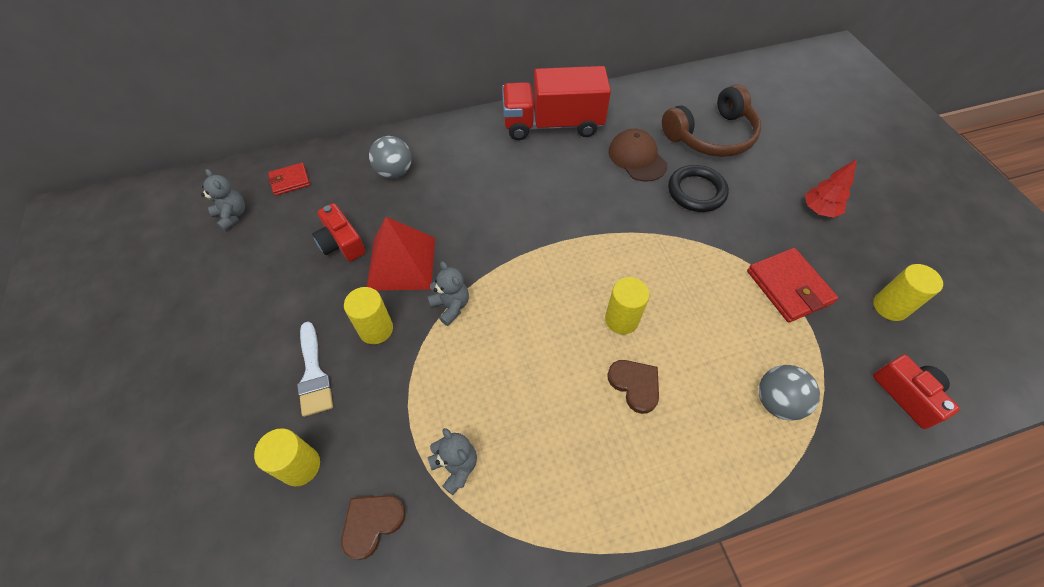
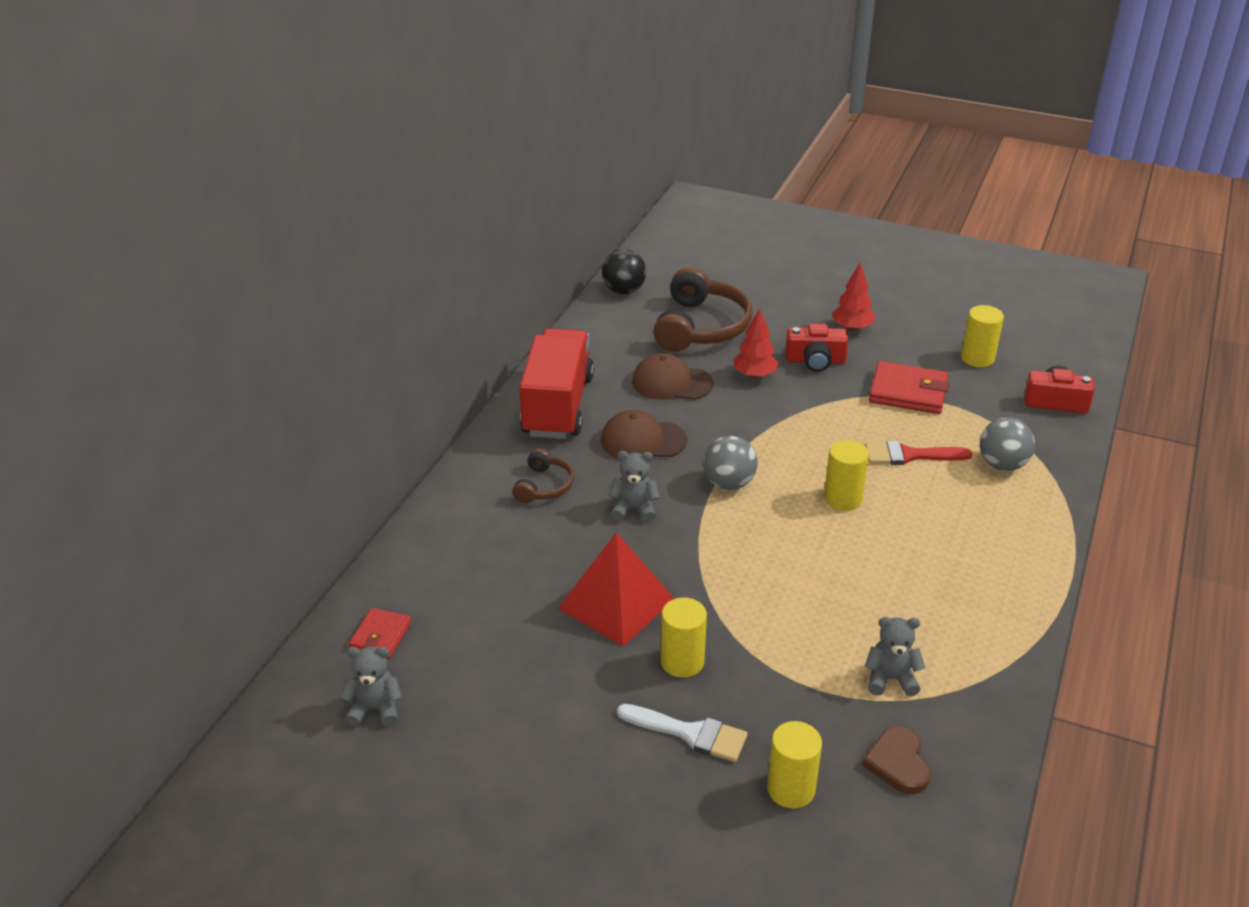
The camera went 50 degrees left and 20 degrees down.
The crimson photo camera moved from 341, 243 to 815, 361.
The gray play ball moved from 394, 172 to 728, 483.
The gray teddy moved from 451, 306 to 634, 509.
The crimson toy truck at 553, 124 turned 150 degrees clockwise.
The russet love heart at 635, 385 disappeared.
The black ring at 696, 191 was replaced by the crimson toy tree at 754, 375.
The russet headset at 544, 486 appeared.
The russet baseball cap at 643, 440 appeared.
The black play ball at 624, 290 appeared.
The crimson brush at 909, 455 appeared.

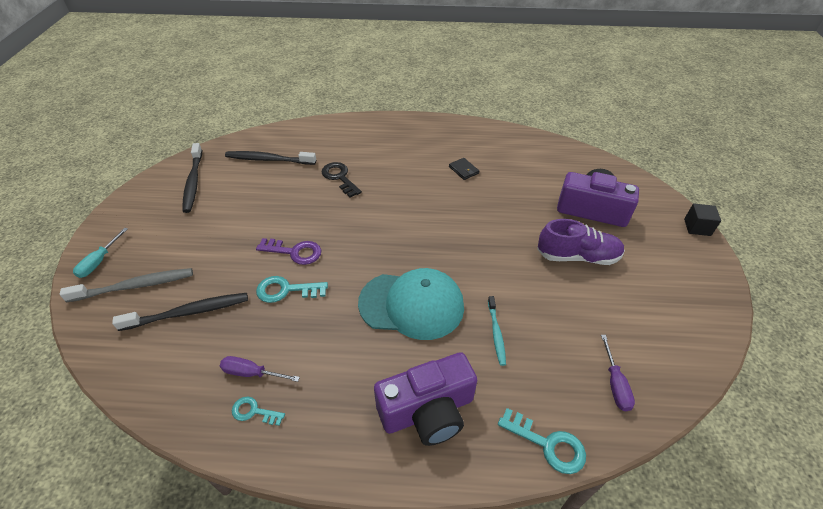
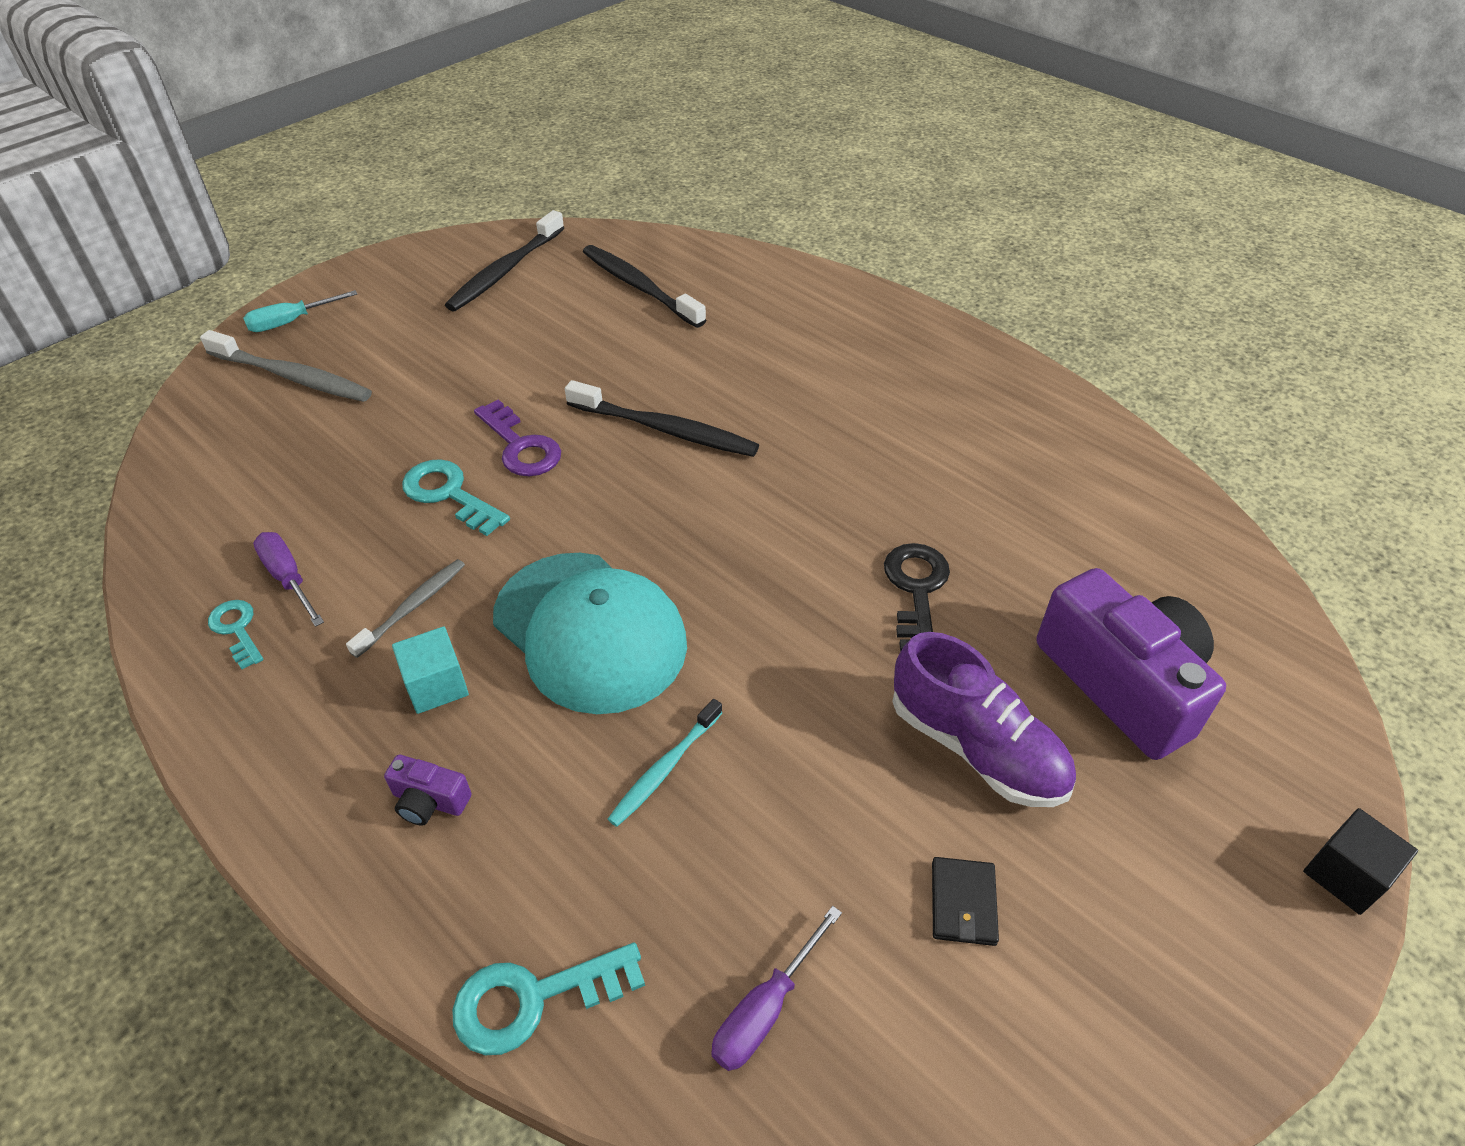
The camera went 40 degrees right and 0 degrees up.
The black tooth brush moved from 188, 312 to 664, 429.
The black door key moved from 340, 178 to 916, 591.
The royal purple photo camera at 428, 411 changed to 0.41 times the size.
The black card wallet moved from 463, 170 to 963, 903.
The teal door key at 547, 444 turned 90 degrees clockwise.
The gray tooth brush at 412, 607 appeared.
The teal cube at 436, 685 appeared.

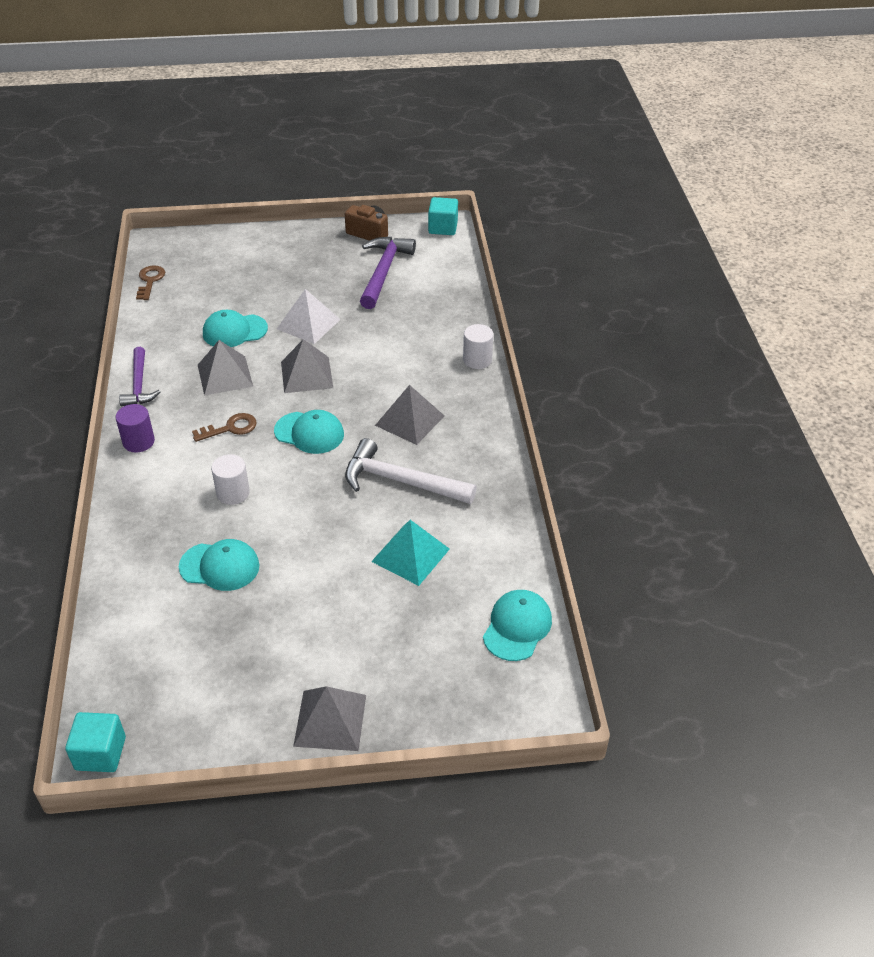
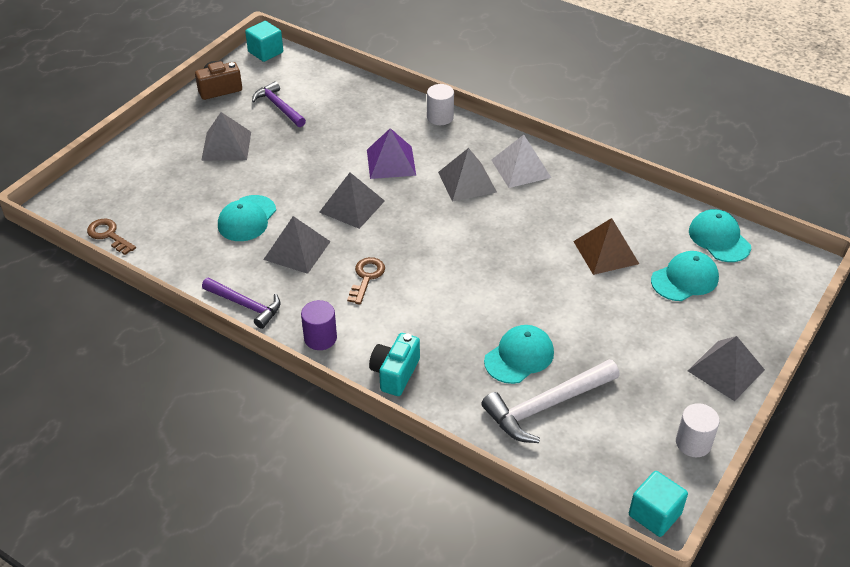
The camera went 50 degrees left and 0 degrees up.
The pure white cylinder moved from 233, 493 to 693, 443.
The teal baseball cap moved from 309, 433 to 685, 279.
The pure white pyramid moved from 308, 324 to 521, 168.
The pure white carpenter's hammer moved from 401, 481 to 546, 406.
The royal purple carpenter's hammer at 383, 272 changed to 0.66 times the size.
The teal pyramid at 410, 555 became the russet pyramid at 605, 252.
The gray pyramid at 226, 146 appeared.
The royal purple pyramid at 391, 162 appeared.
The teal photo camera at 395, 373 appeared.

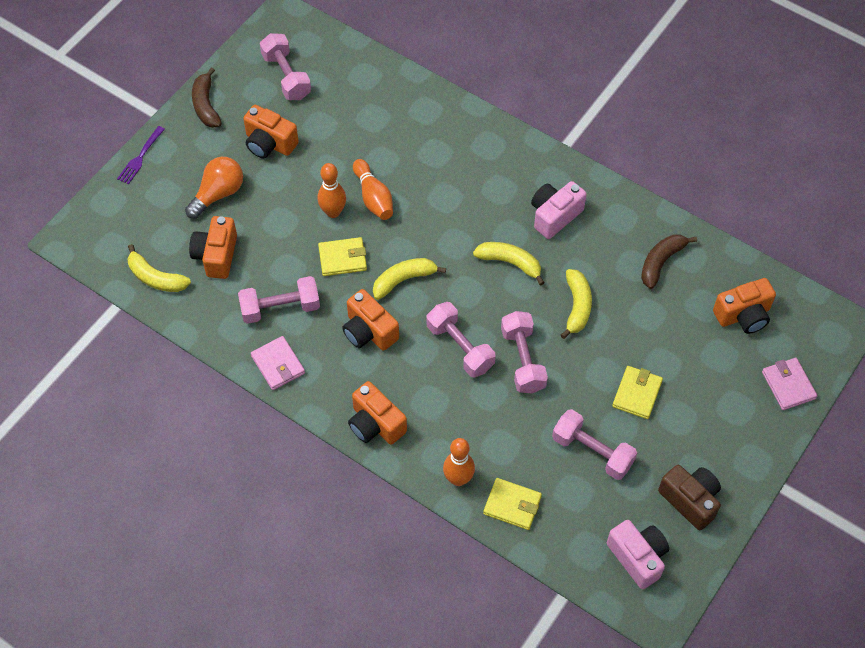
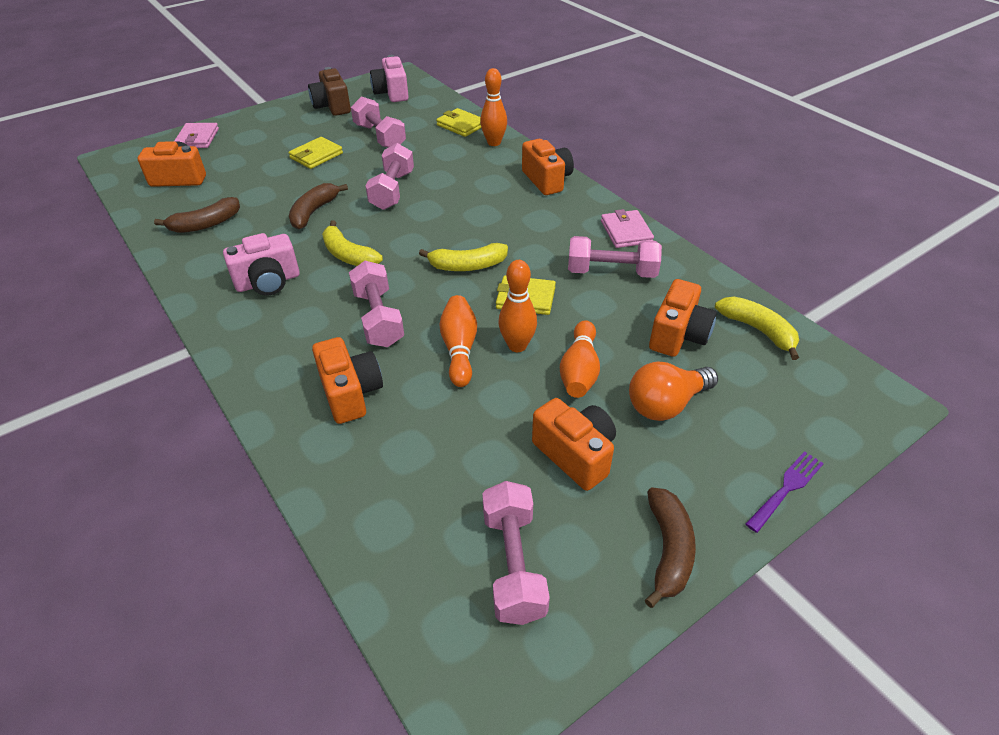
The camera went 160 degrees left and 15 degrees down.
The bright orange photo camera moved from 369, 331 to 350, 393.
The rosy dumbbell moved from 460, 347 to 378, 318.
The yellow toy banana at 577, 306 became the russet toy banana at 314, 212.
The bright orange bowling pin at 579, 371 appeared.

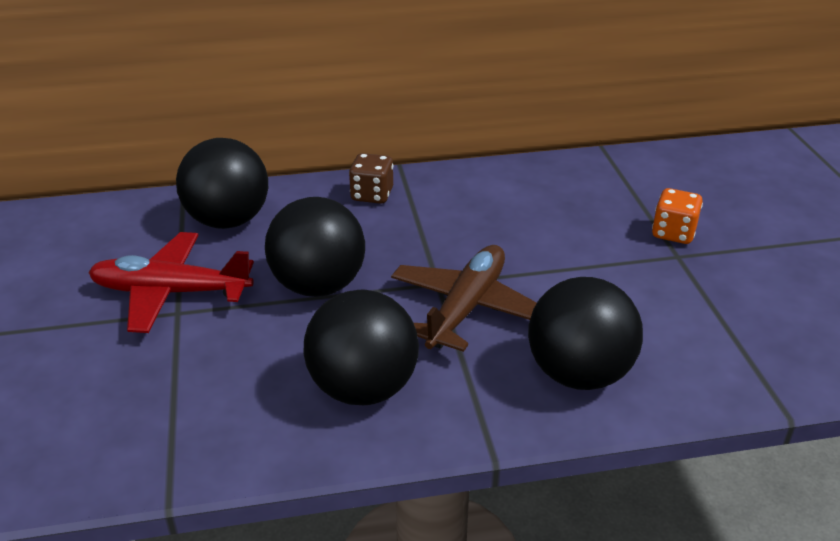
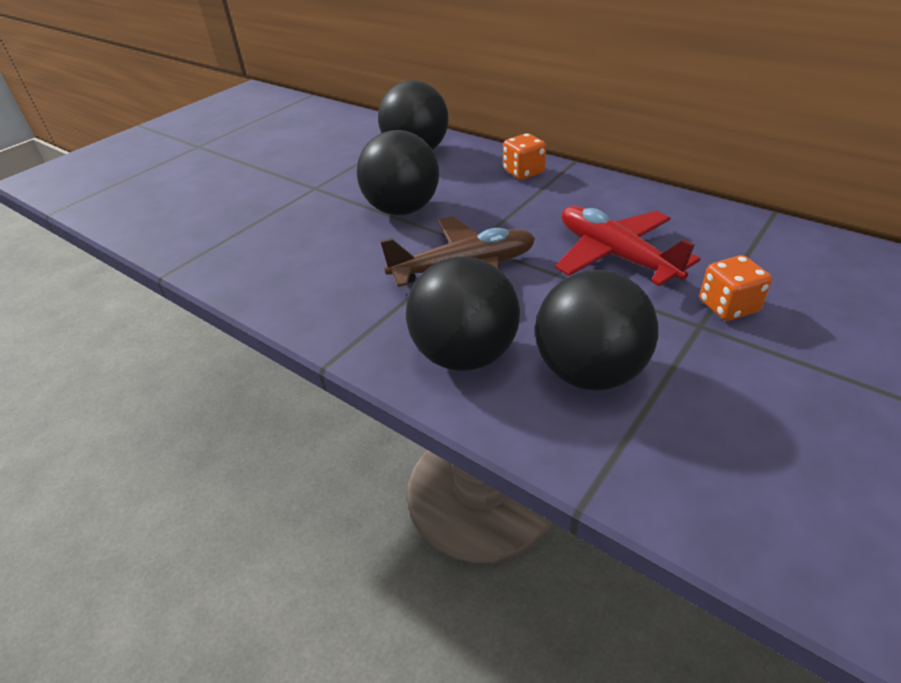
The camera went 50 degrees right and 5 degrees up.
The crimson plane moved from 170, 292 to 615, 256.
The black play ball moved from 363, 388 to 589, 372.
The russet dice at 372, 195 became the bright orange dice at 523, 172.

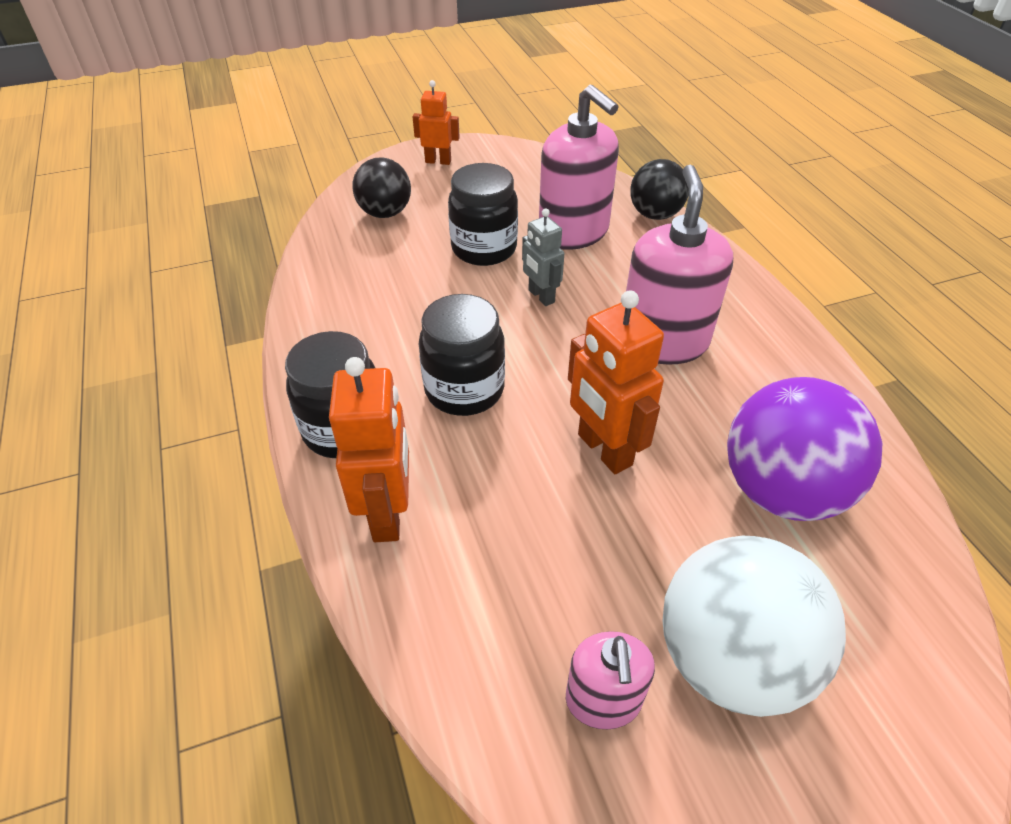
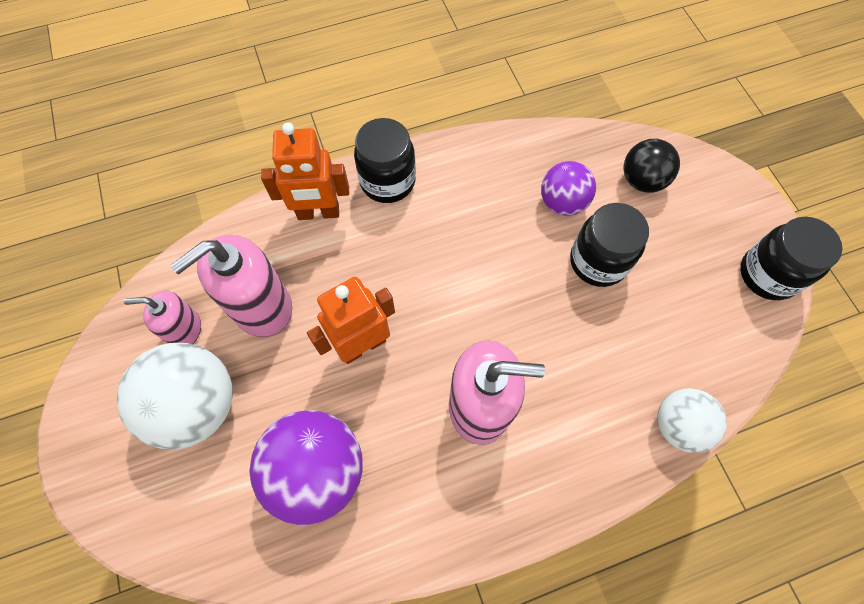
The camera went 90 degrees right and 20 degrees up.
The bright orange robot figure at 438, 161 disappeared.
The black preserve jar moved from 464, 389 to 767, 274.
The gray robot figure at 541, 296 disappeared.
The rosy soap pump moved from 573, 232 to 261, 306.
The black play ball at 655, 215 became the pure white play ball at 678, 425.
The royal purple play ball at 562, 202 appeared.

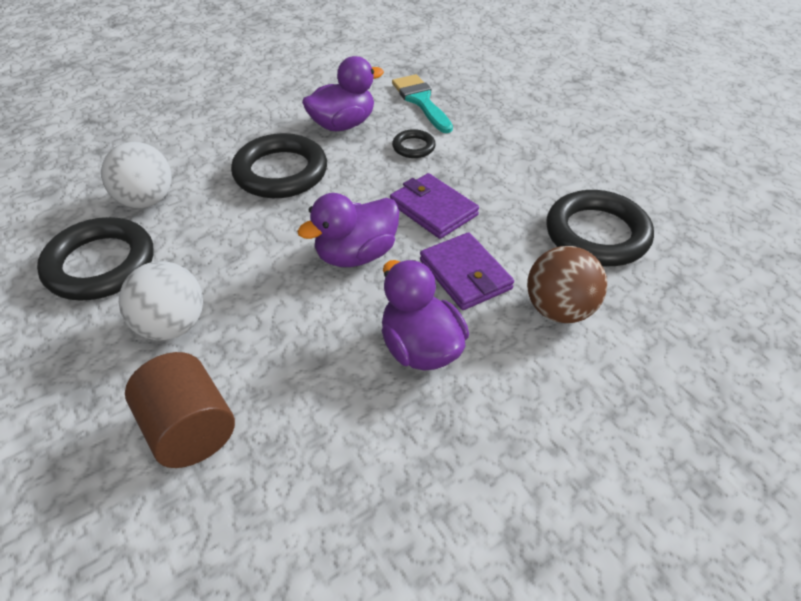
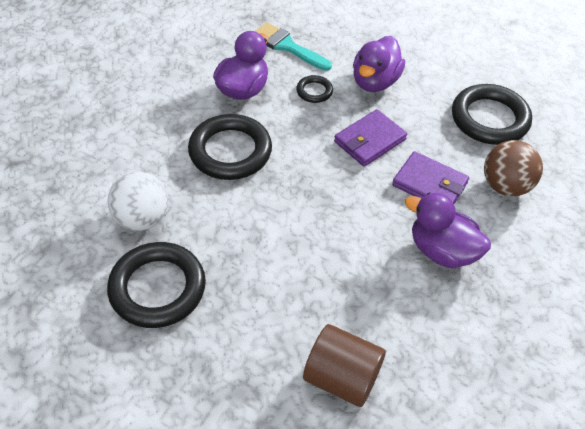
The camera went 30 degrees left and 5 degrees up.
The pure white play ball at 171, 326 disappeared.
The royal purple toy duck moved from 356, 255 to 375, 82.
The royal purple card wallet at 433, 209 turned 60 degrees counterclockwise.

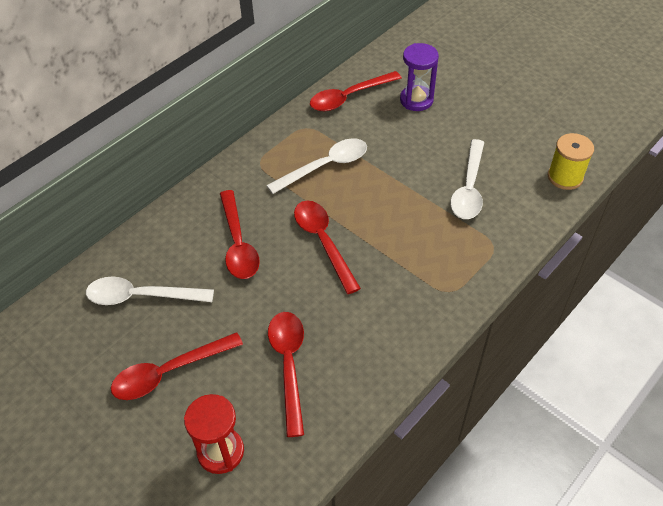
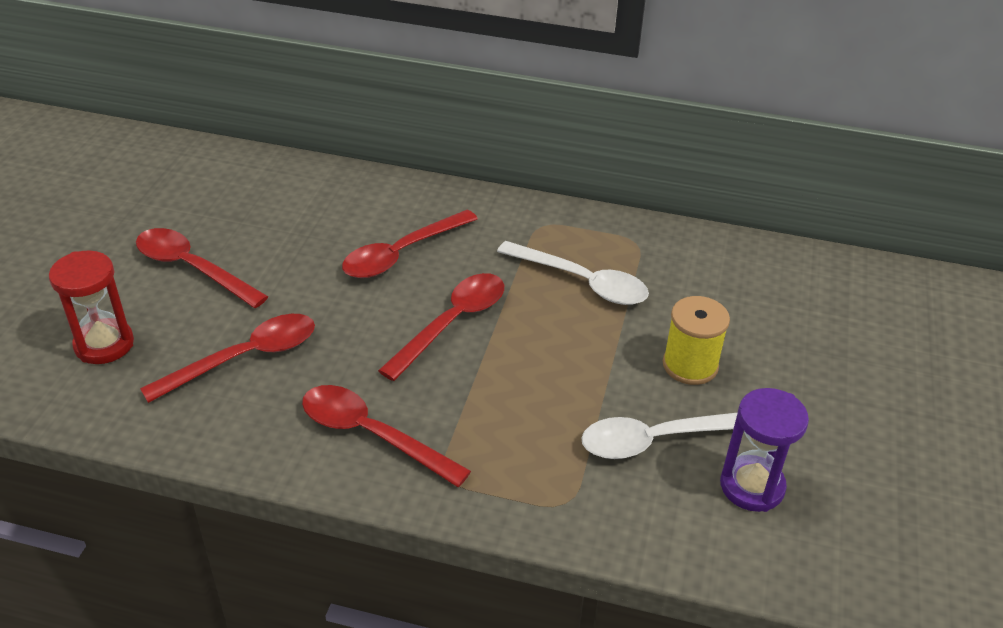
The camera went 60 degrees right and 10 degrees down.
The pure white teaspoon at 141, 296 disappeared.
The crimson teaspoon moved from 348, 97 to 371, 434.
The royal purple hourglass moved from 416, 100 to 752, 486.
The yellow spool moved from 565, 177 to 690, 365.

